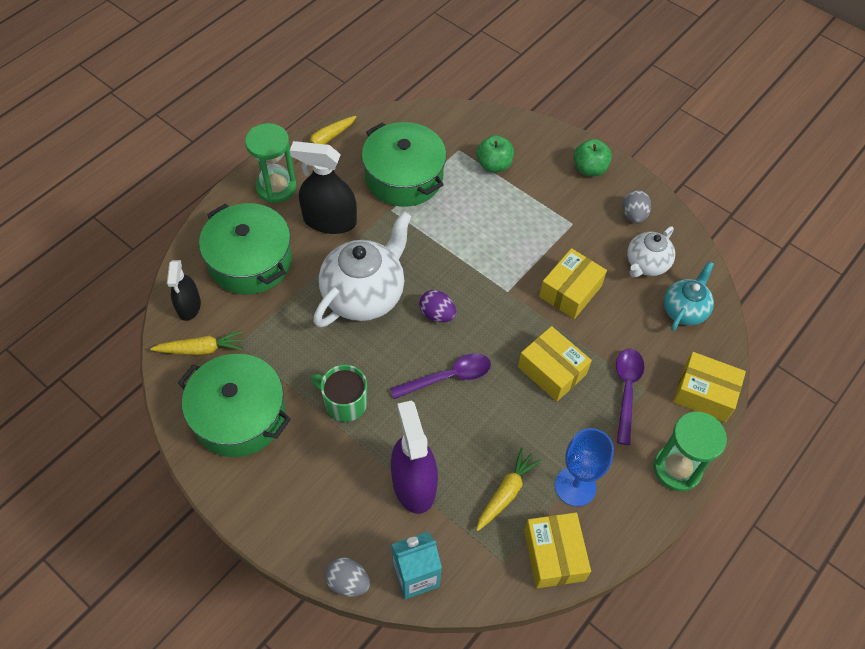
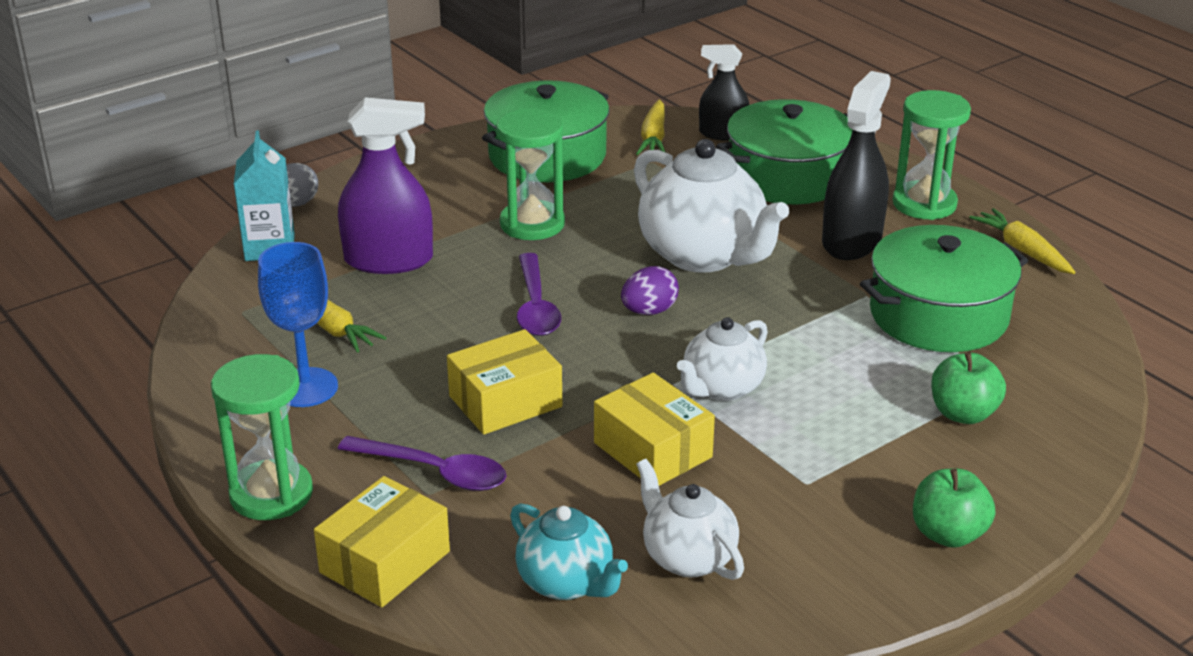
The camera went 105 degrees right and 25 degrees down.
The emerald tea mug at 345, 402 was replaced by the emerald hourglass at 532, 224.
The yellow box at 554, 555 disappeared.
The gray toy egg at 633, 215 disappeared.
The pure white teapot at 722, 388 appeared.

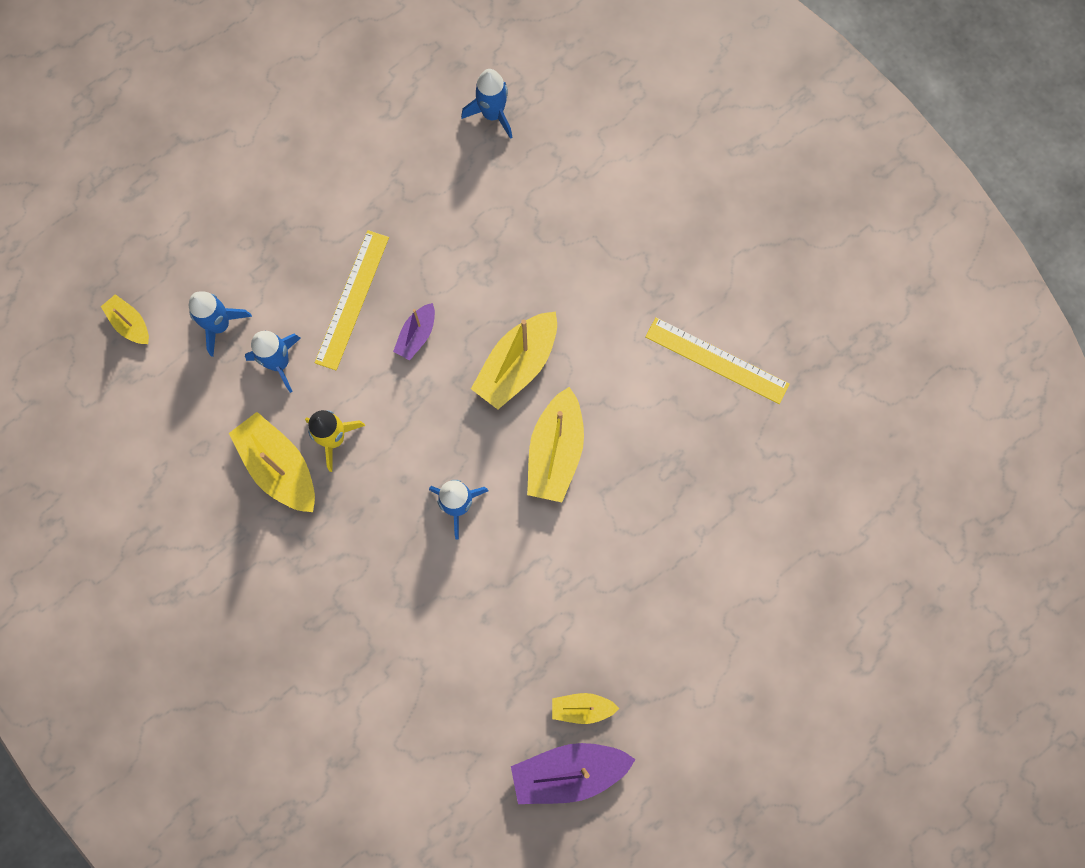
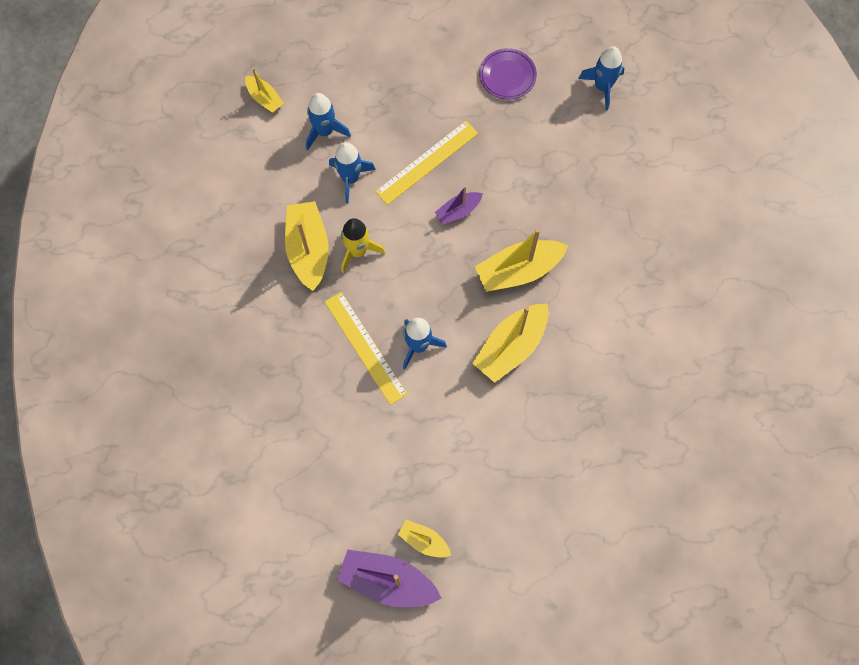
The camera went 30 degrees right and 5 degrees down.
The yellow toy boat at 130, 323 turned 150 degrees clockwise.
The yellow measuring stick moved from 716, 360 to 365, 347.
The royal purple plate at 507, 76 appeared.

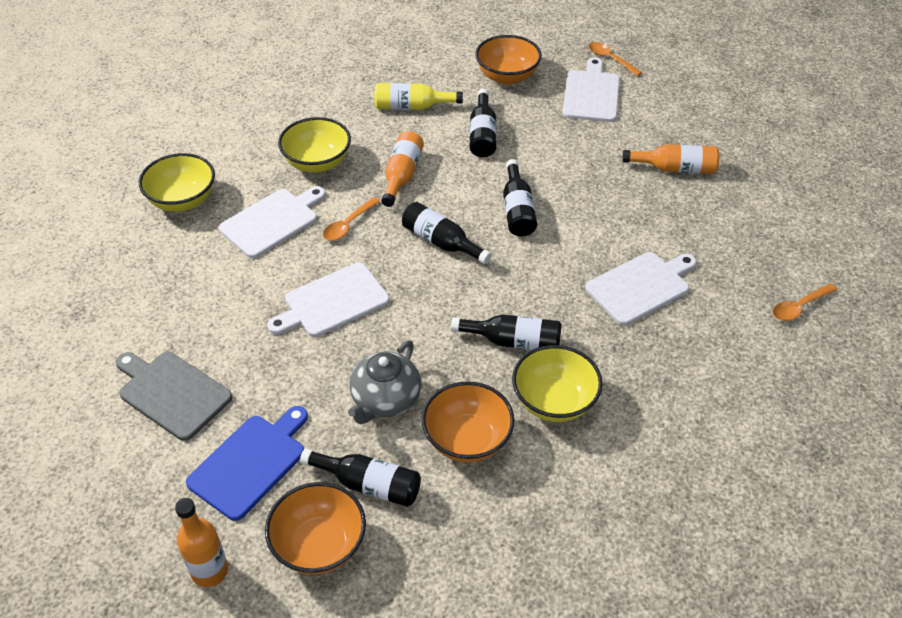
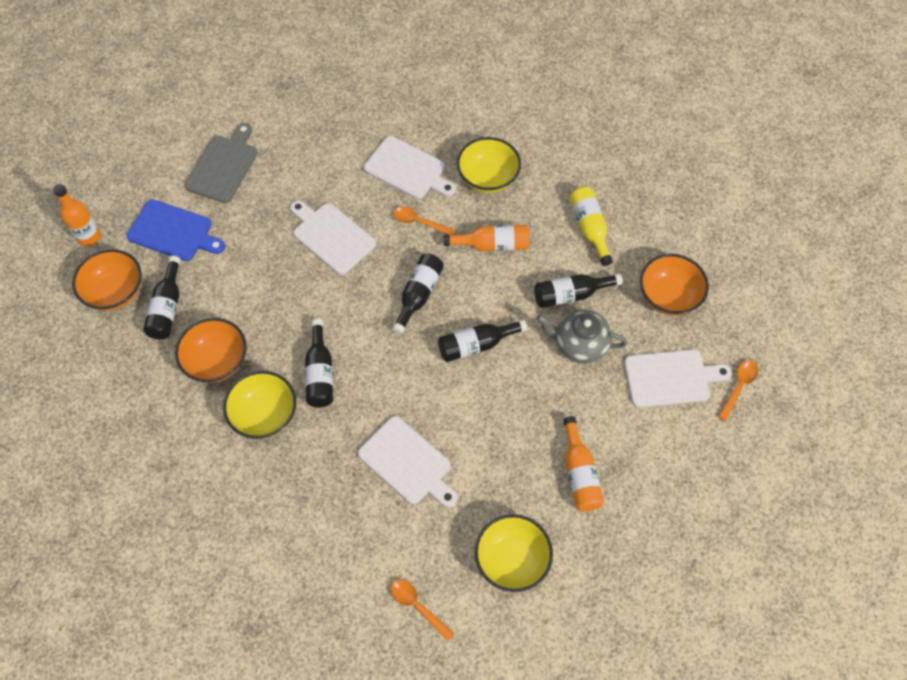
The camera went 75 degrees right and 15 degrees up.
The yellow deep dish moved from 183, 200 to 512, 560.
The gray teapot moved from 385, 400 to 580, 344.

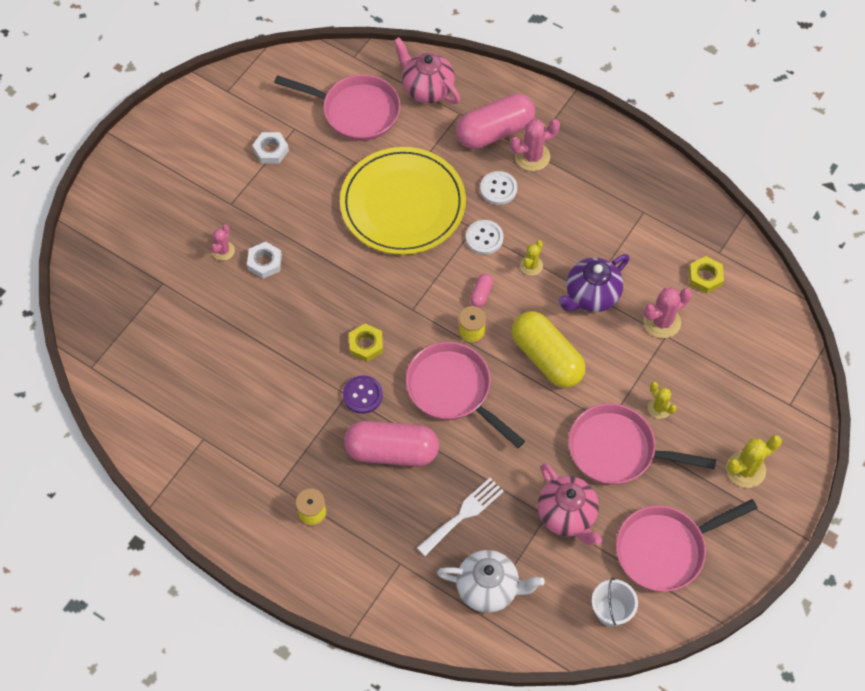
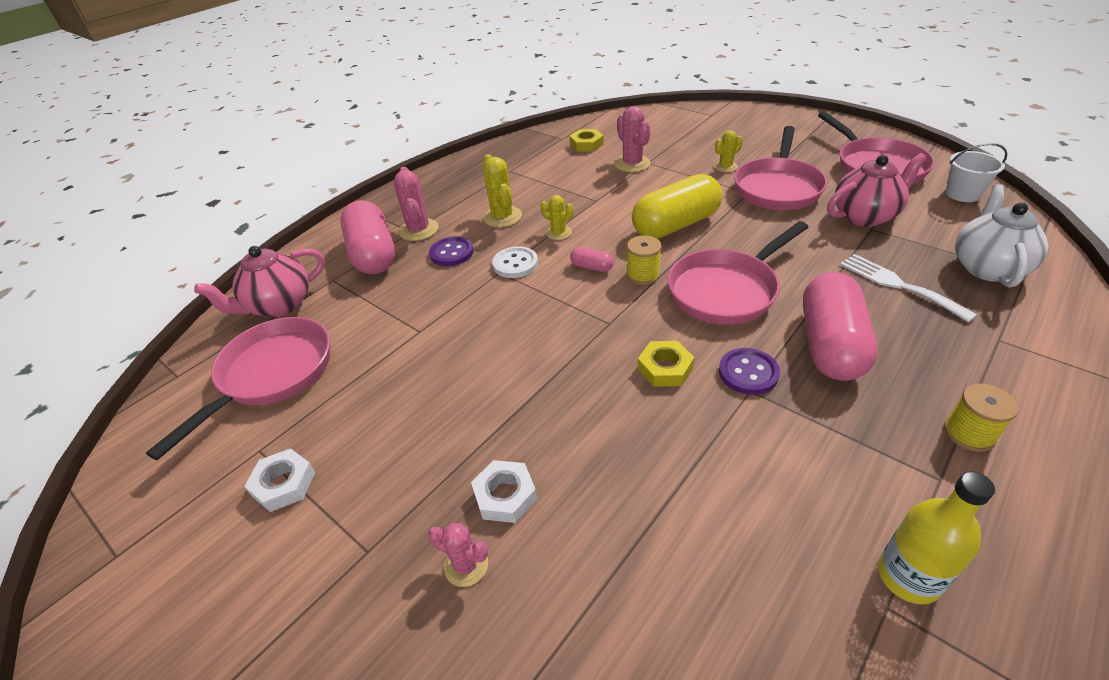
The camera went 80 degrees left and 20 degrees down.
The yellow plate at 403, 204 disappeared.
The pure white button at 498, 189 became the royal purple button at 451, 253.
The royal purple teapot at 591, 295 disappeared.
The yellow cactus moved from 746, 469 to 502, 217.
The yellow bottle at 908, 576 appeared.

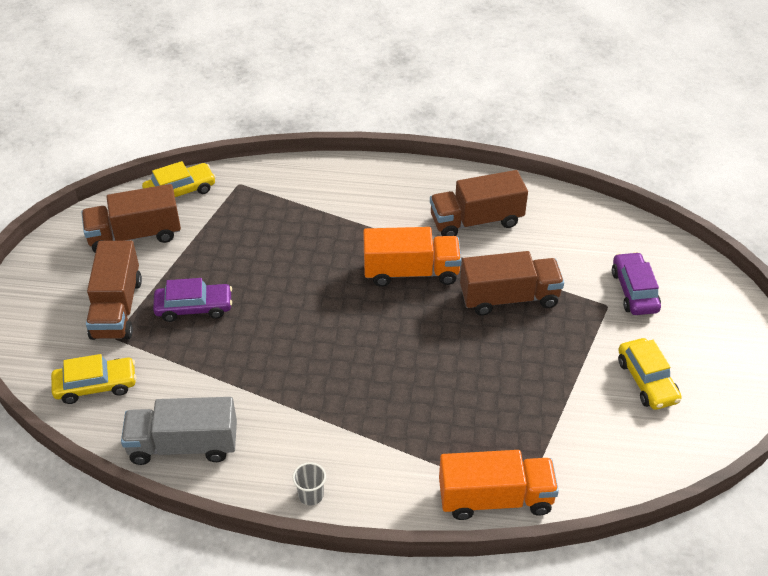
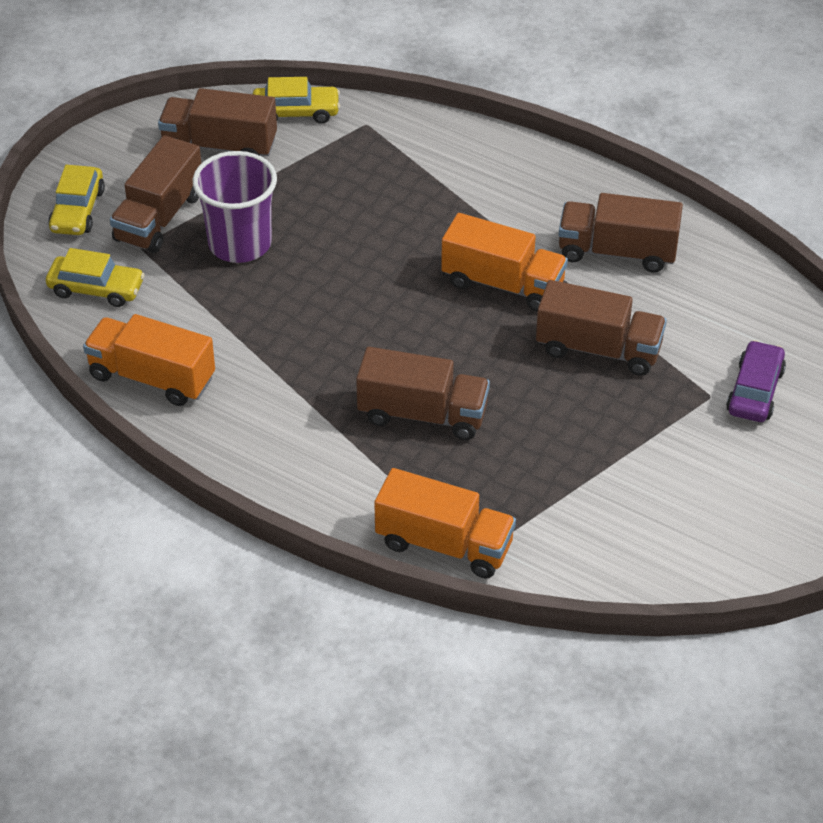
The camera went 25 degrees right and 0 degrees up.
The gray toy truck at 183, 445 became the bright orange toy truck at 152, 377.
The royal purple automobile at 194, 308 was replaced by the royal purple cup at 240, 244.
The gray cup at 311, 495 disappeared.
The yellow automobile moved from 646, 381 to 77, 210.
The russet toy truck at 422, 414 appeared.

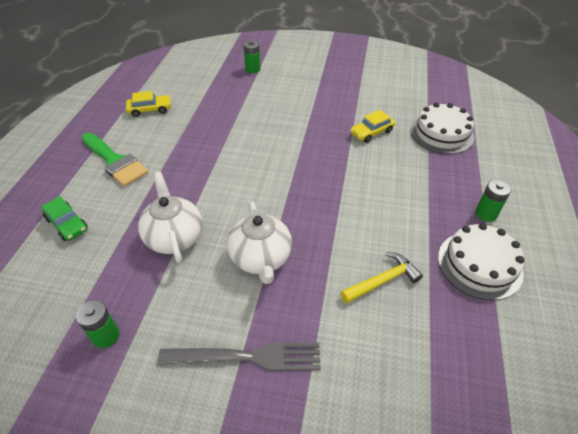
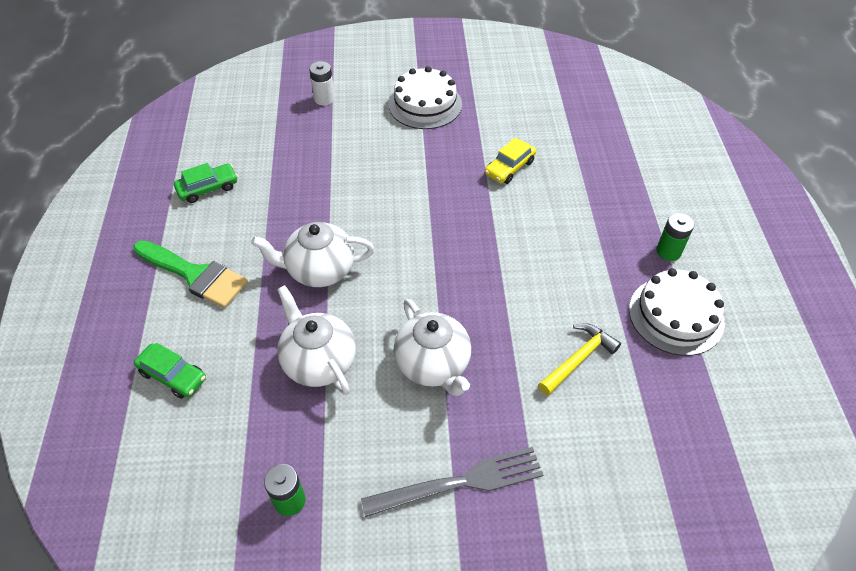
The camera went 15 degrees left and 5 degrees up.
The yellow automobile at 150, 110 became the emerald automobile at 208, 188.
The emerald AA battery at 253, 69 became the pure white AA battery at 324, 99.
The pure white layer cake moved from 441, 133 to 425, 104.
The pure white teapot at 319, 270 appeared.

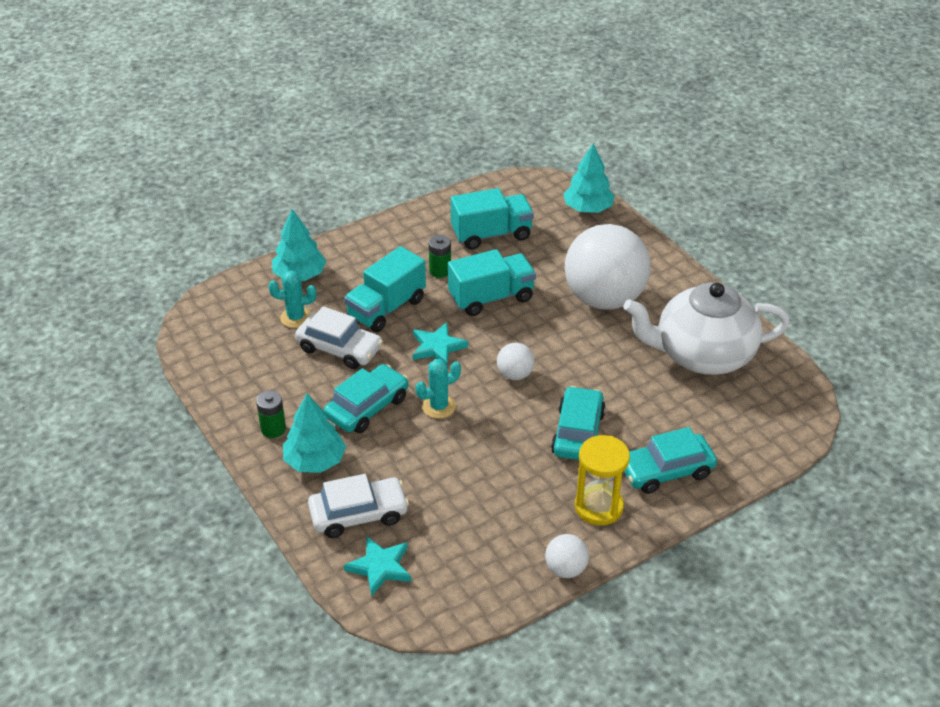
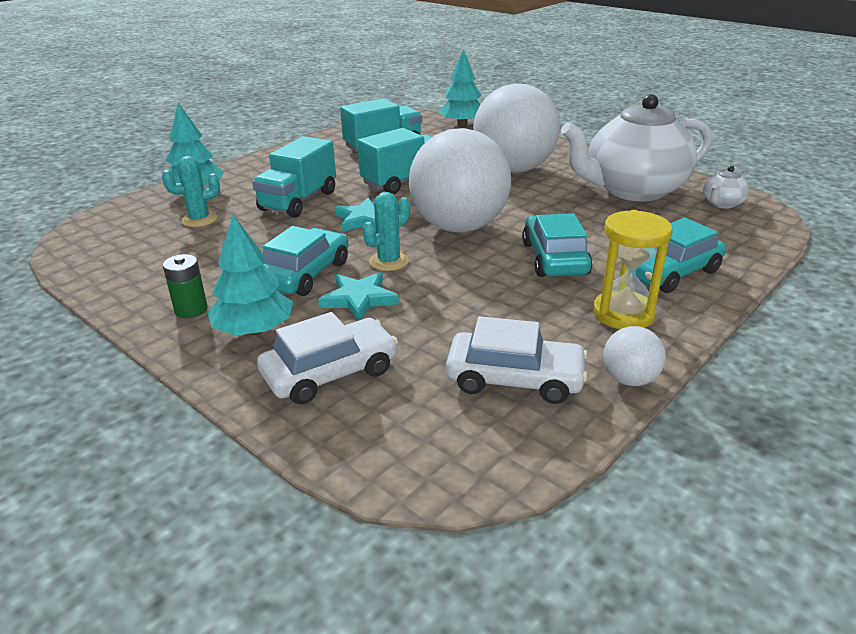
The camera went 15 degrees left and 10 degrees down.
The pure white automobile moved from 339, 348 to 514, 379.
The teal star moved from 380, 567 to 359, 299.
The emerald AA battery at 440, 271 disappeared.
The pure white play ball at 515, 374 changed to 2.38 times the size.
The pure white teapot at 722, 204 appeared.

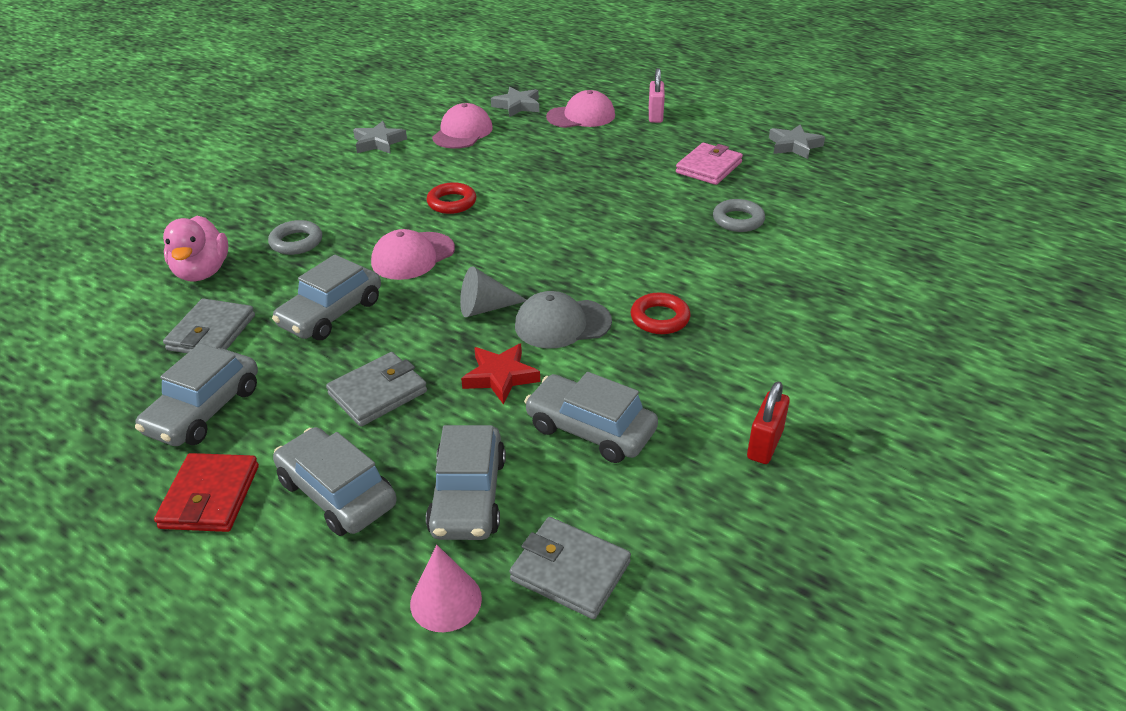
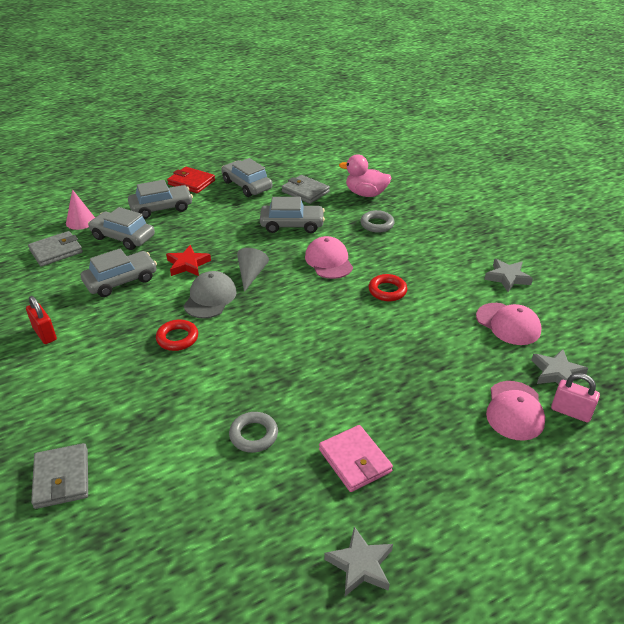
The camera went 115 degrees right and 0 degrees up.
The gray automobile at 331, 313 turned 120 degrees clockwise.
The gray card wallet moved from 378, 393 to 62, 478.
The rosy lock moved from 655, 115 to 570, 412.

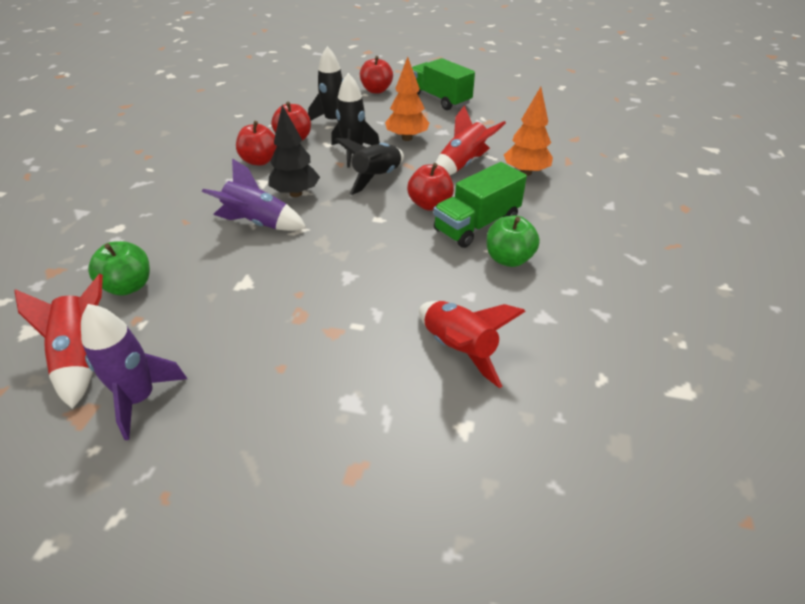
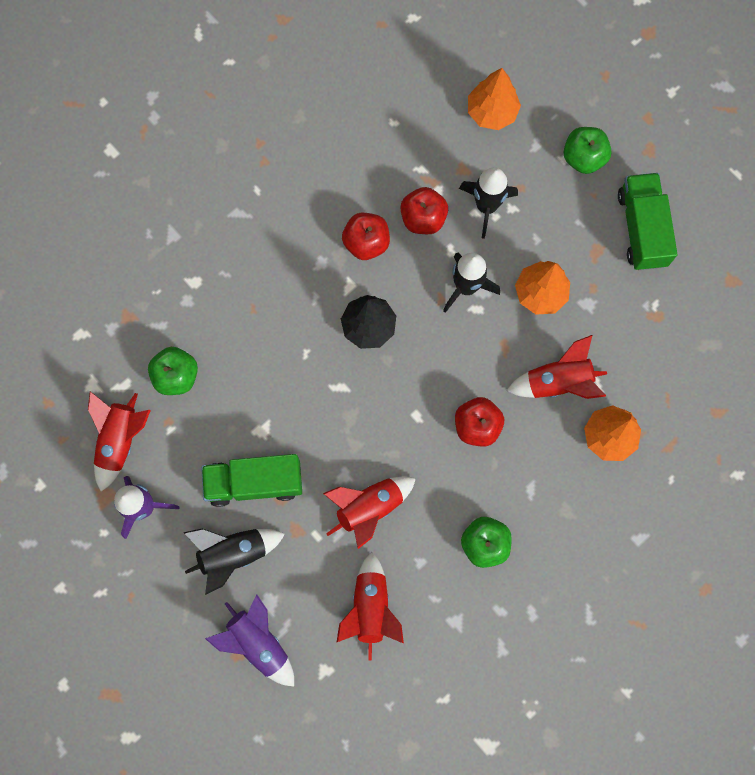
The camera went 35 degrees right and 35 degrees up.
The royal purple rocket moved from 258, 223 to 258, 642.
The black rocket moved from 377, 178 to 233, 554.
The crimson toy apple at 376, 90 became the emerald toy apple at 583, 157.
The emerald toy truck moved from 477, 225 to 254, 482.
The crimson rocket at 369, 508 appeared.
The bright orange toy tree at 492, 112 appeared.

